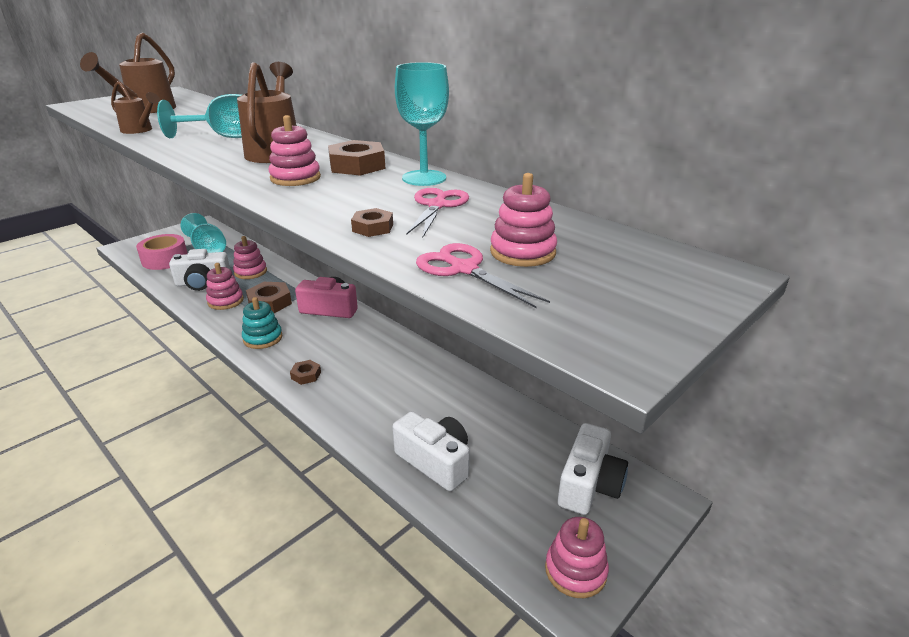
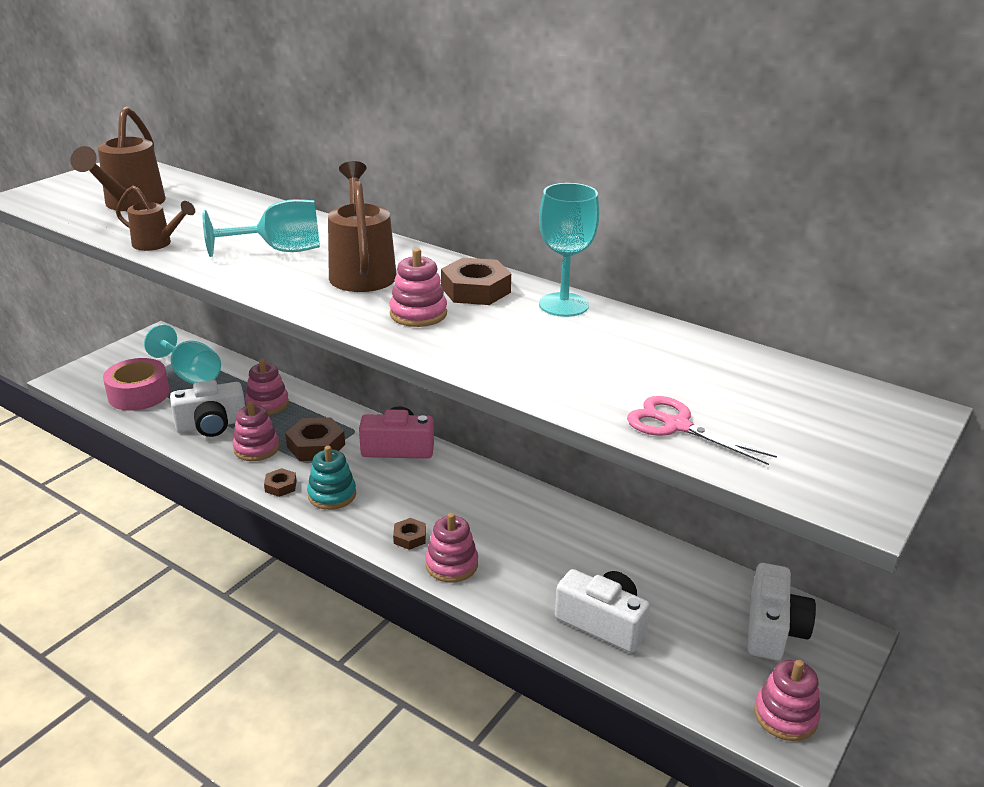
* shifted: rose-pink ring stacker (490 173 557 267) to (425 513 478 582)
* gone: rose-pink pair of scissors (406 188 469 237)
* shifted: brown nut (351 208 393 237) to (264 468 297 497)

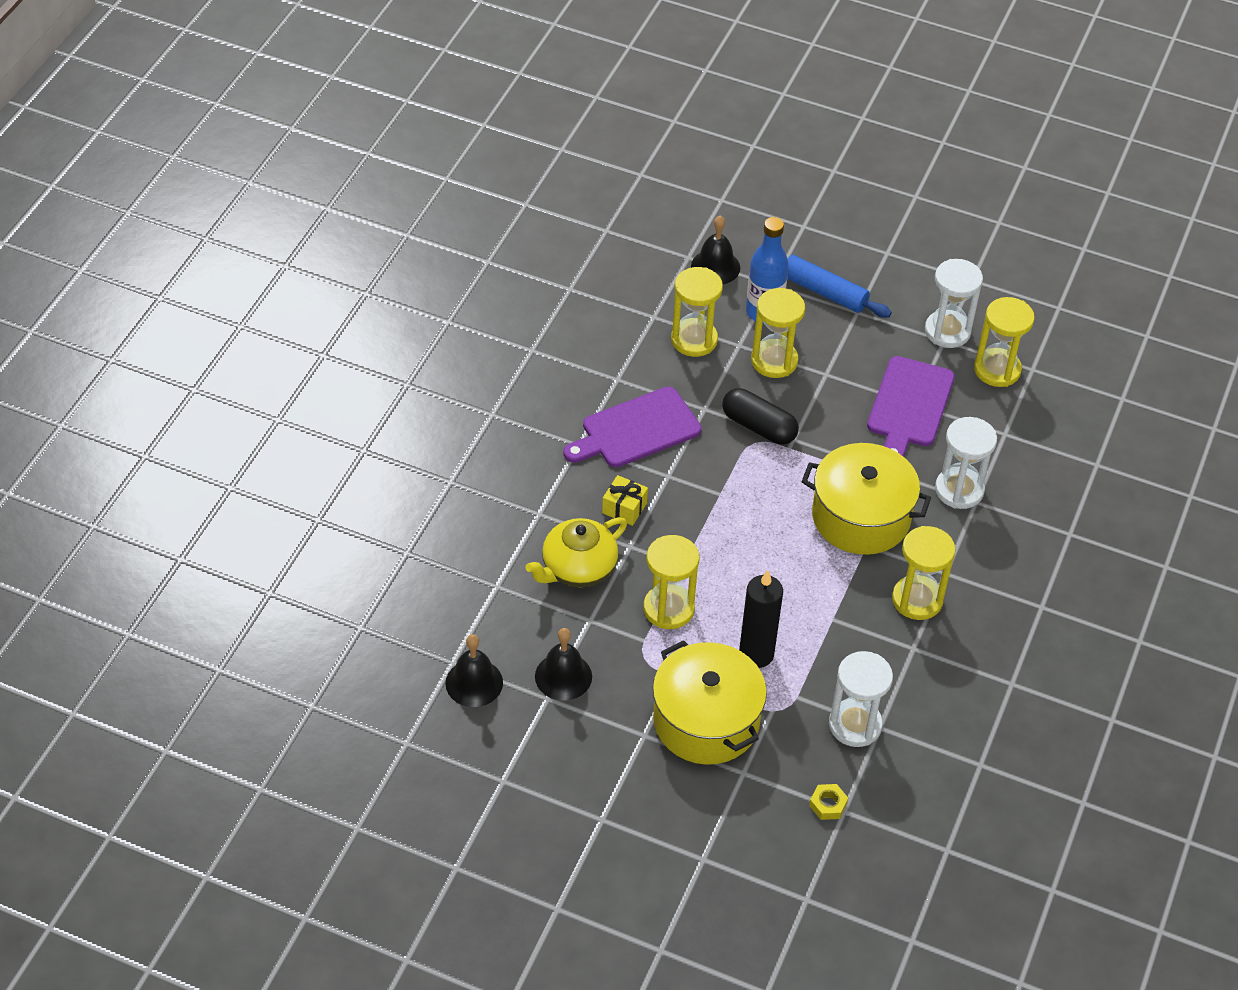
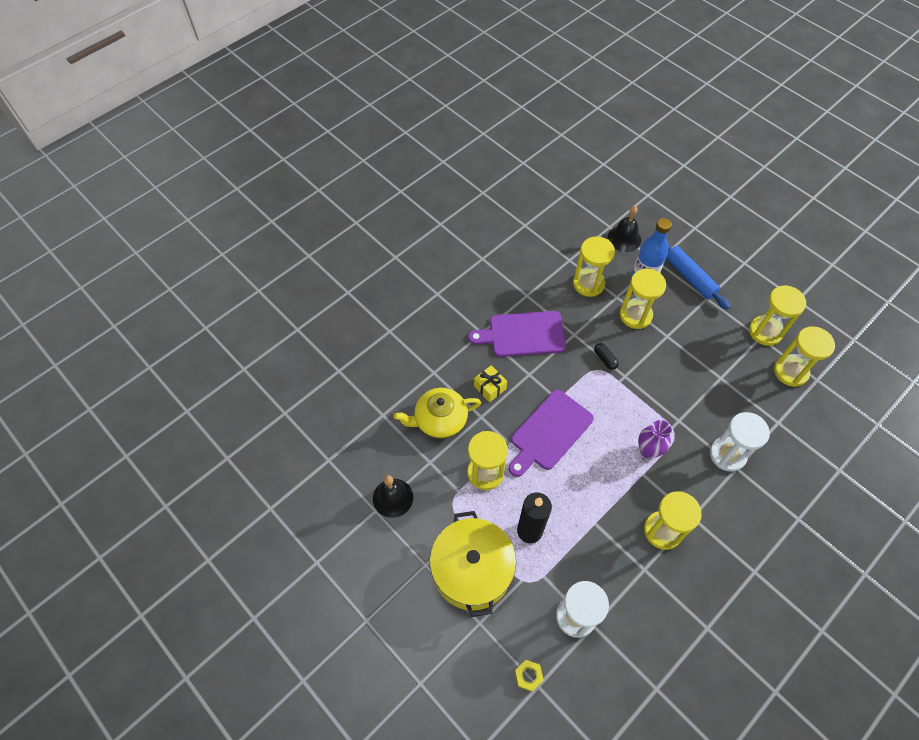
* repainted: pure white sandglass (925 259 983 348) to golden sandglass (749 285 806 346)
* shifted: purple bread board (867 356 955 457) to (509 390 594 477)
* scaled: ebony capsule (722 388 799 445) = (594 343 619 370) x0.53
* swapped: golden stockpot (801 443 931 555) to purple flower vase (638 420 672 459)
* gone: ebony hand bell (445 634 503 707)

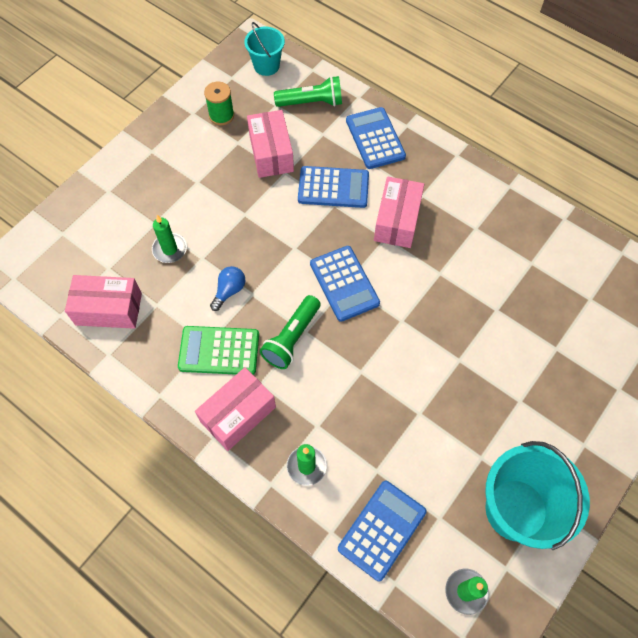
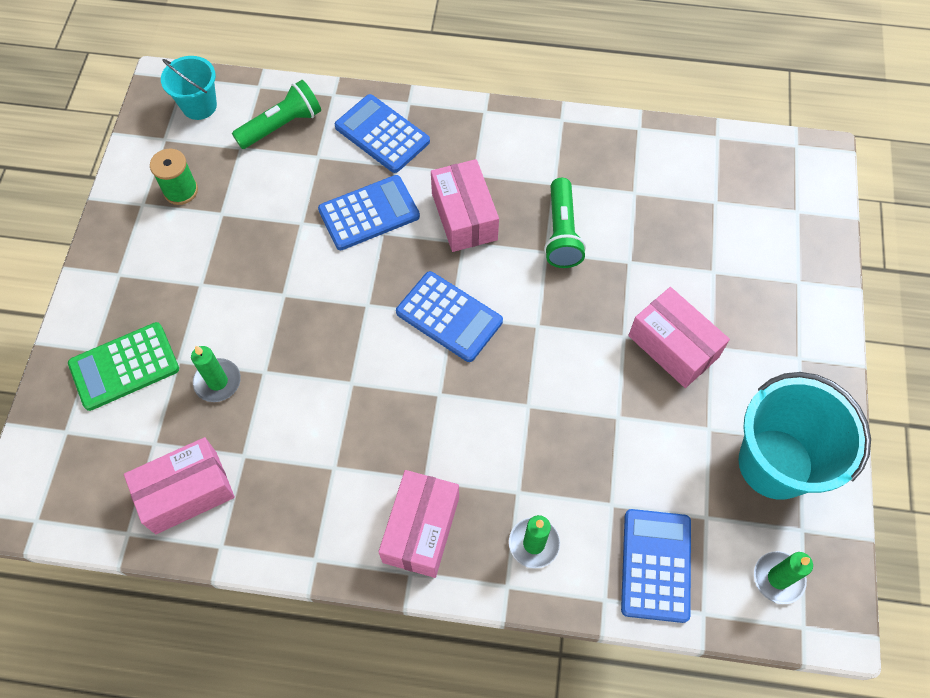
* shifted: rose-pink box (247 110 294 178) to (628 287 730 388)
* gone: royal blue lightbulb (210 266 245 311)
* shifted: emerald torch (260 295 320 369) to (544 178 586 268)
* shifted: emerald calculator (178 326 259 375) to (68 322 179 411)

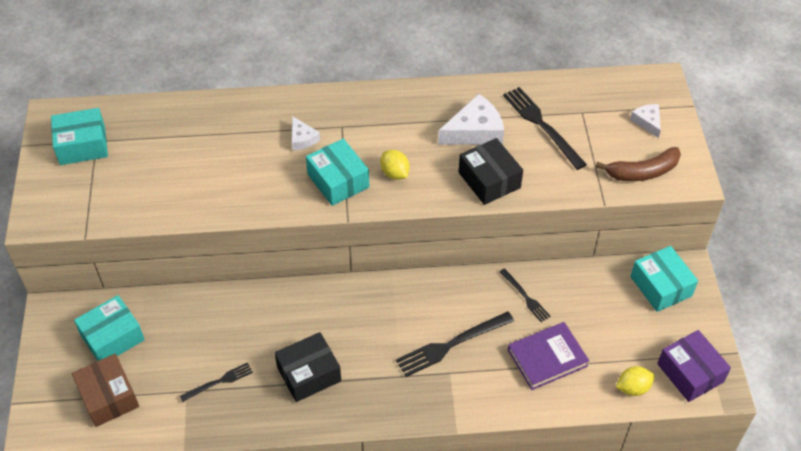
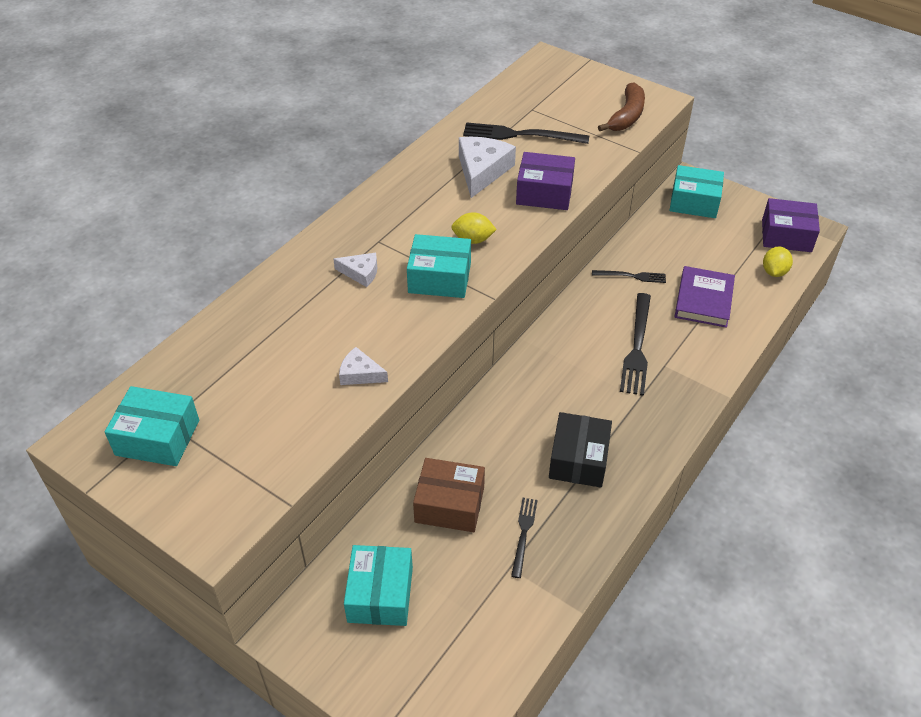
* shifted: pure white piece of cheese (630 104 661 138) to (339 347 388 385)
* rotated: teal box (51 108 108 165) = (105 386 199 466) 75 degrees clockwise
* repainted: ebony box (459 138 523 205) to purple box (516 152 575 210)
* shifted: brown box (72 354 139 427) to (413 458 485 532)

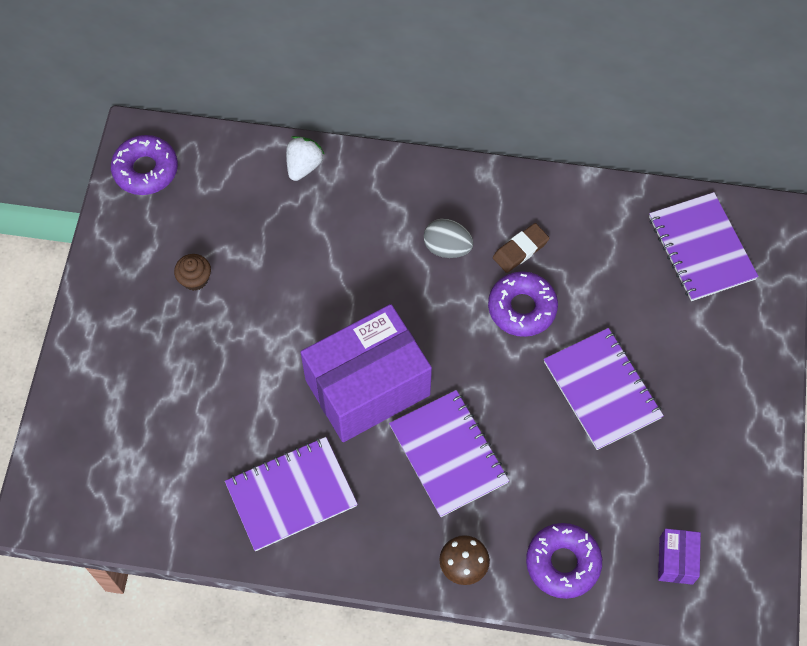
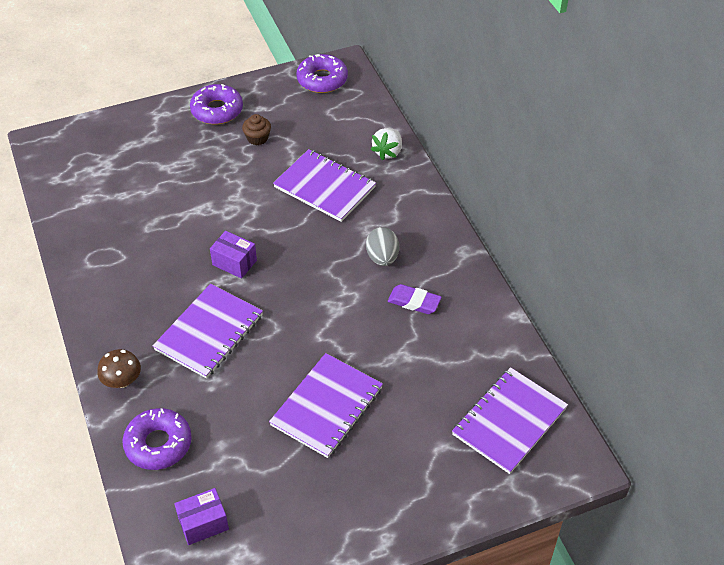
* rotated: pure white toy strawberry (286 136 325 181) = (371 128 402 161) 120 degrees clockwise
* repainted: brown pencil eraser (493 223 549 273) to purple pencil eraser (388 284 442 314)
* shifted: purple doughnut (488 271 558 337) to (190 84 243 124)
* scaled: purple box (301 304 432 442) = (210 231 257 279) x0.42
* shifted: purple notepad (225 437 358 551) to (273 149 376 222)

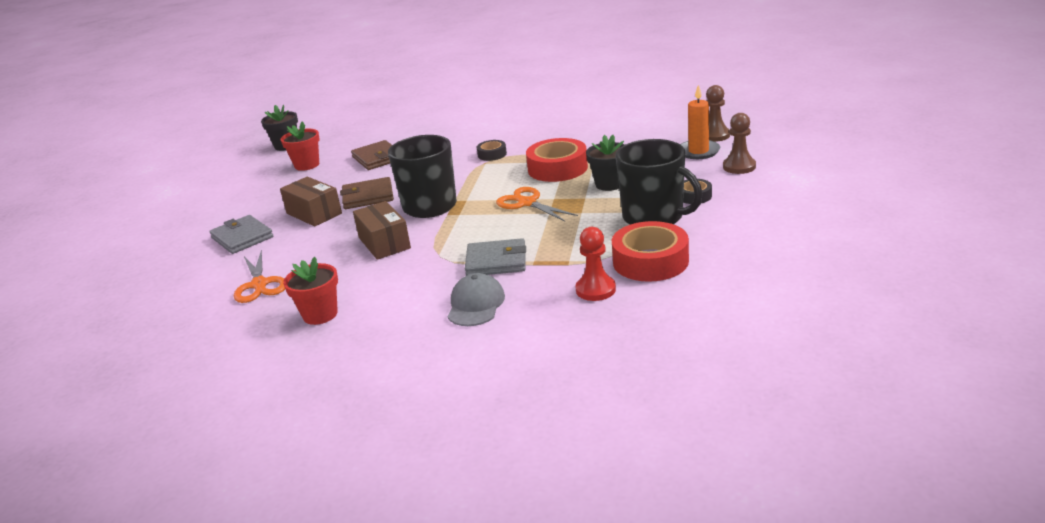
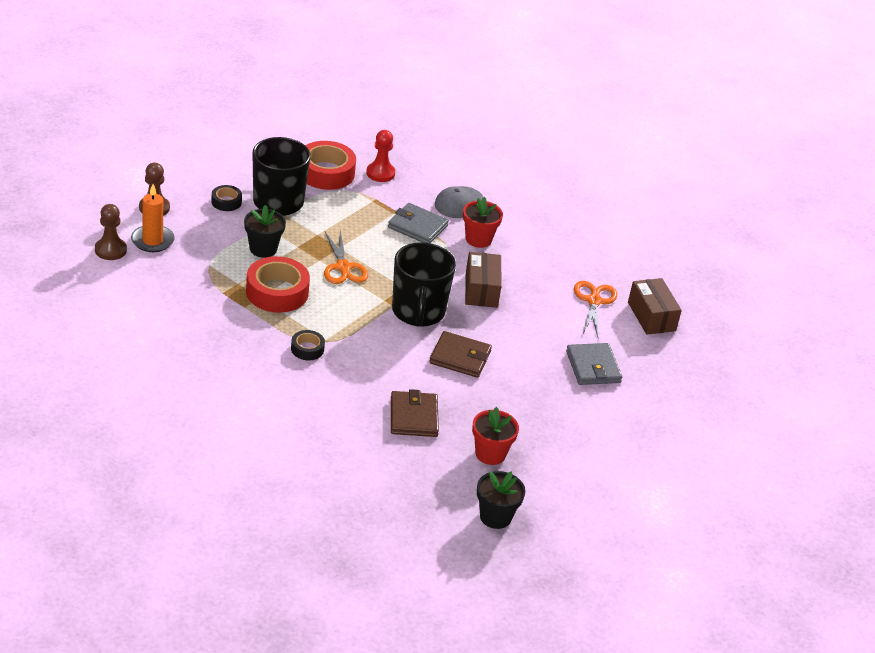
* shifted: brown box (280 176 342 227) to (628 278 682 335)
* shifted: crimson plant pot (283 256 338 325) to (463 197 503 248)

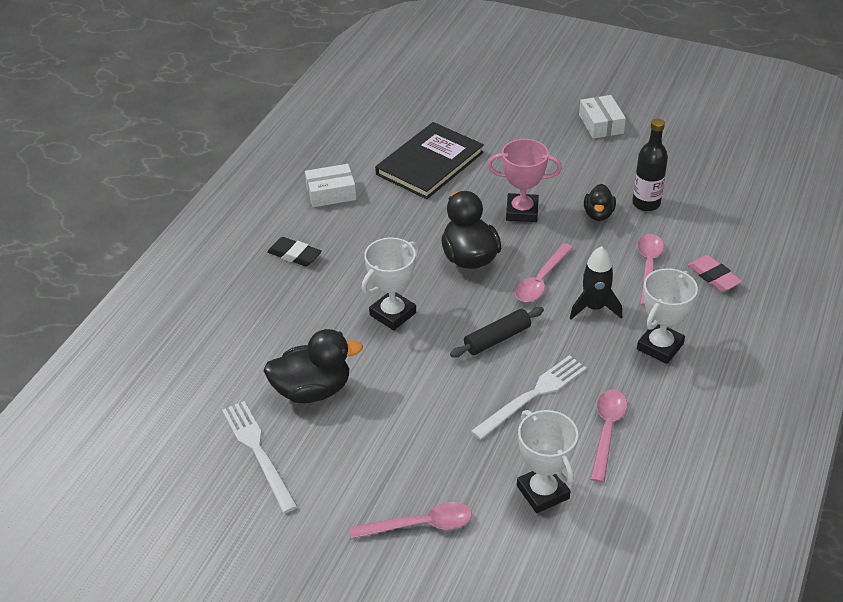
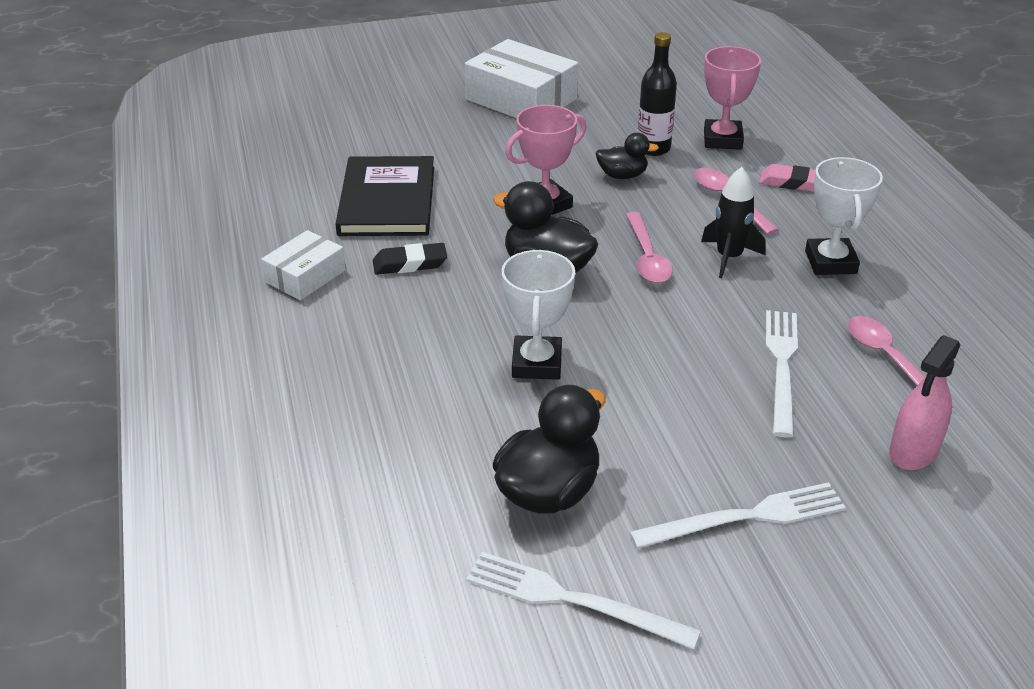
* scaled: pure white box (579 95 626 139) = (465 39 579 118) x1.73
* rotated: ebony rubber duck (584 184 616 221) = (595 133 659 179) 60 degrees counterclockwise
* shifted: ebony pencil eraser (267 237 322 267) to (373 243 447 275)
* gone: ebony pastry roller (450 307 544 358)
* swapped: pure white prize cup (517 410 578 513) to rose-pink spray cleaner (889 335 960 470)
* gone: rose-pink teaspoon (350 502 472 539)
* new: rose-pink prize cup (704 46 761 150)
* new: pure white dinner fork (629 482 846 549)

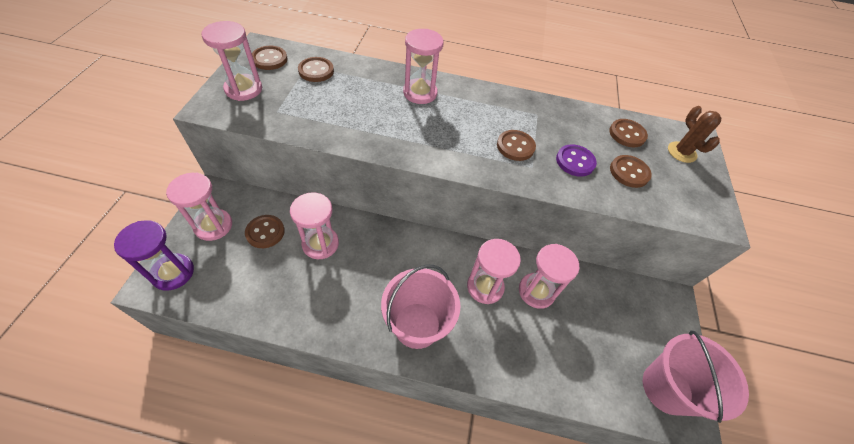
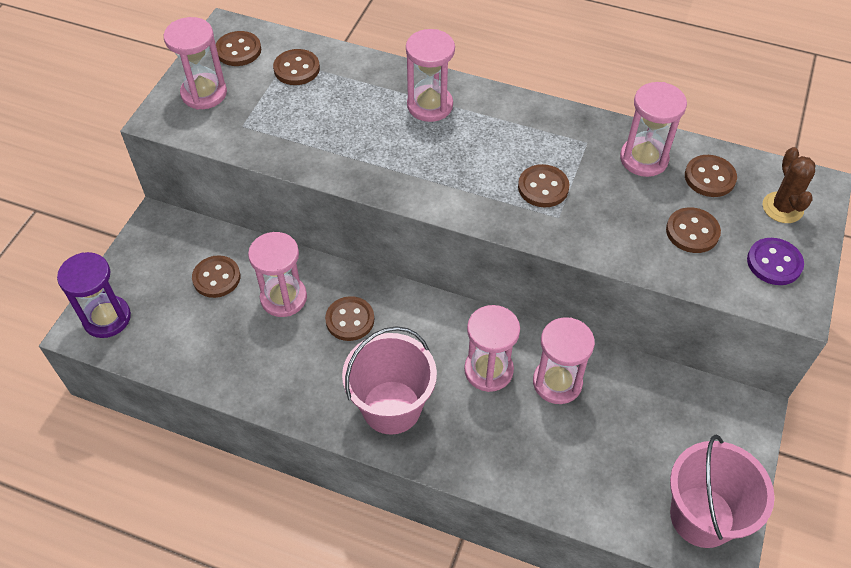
* shifted: purple shirt button (556 144 597 177) to (747 238 804 285)
* shifted: rose-pink sandglass (166 173 232 241) to (620 82 687 177)
* new: brown shirt button (325 296 374 341)

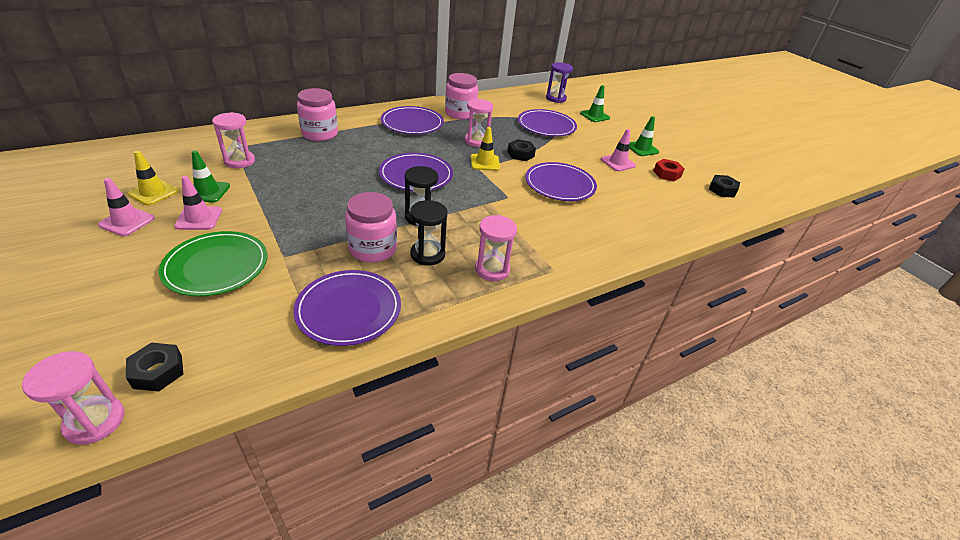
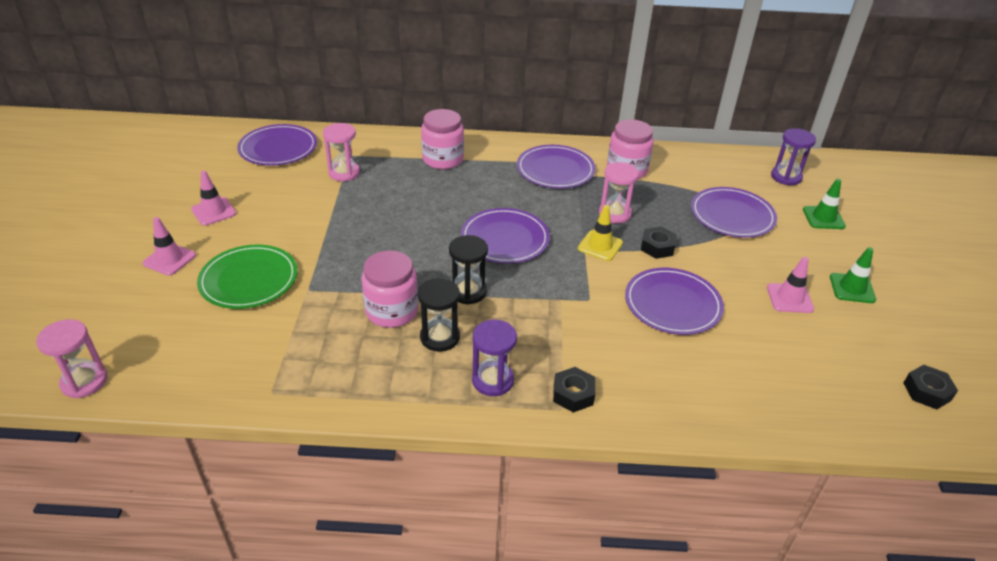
* gone: emerald safety cone (192 150 230 203)
* gone: golden safety cone (127 151 178 206)
* gone: crimson nut (653 159 684 181)
* shifted: rose-pink safety cone (174 176 222 230) to (142 217 196 276)
* repainted: rose-pink sandglass (475 215 517 281) to purple sandglass (472 320 517 396)
* shifted: purple plate (293 270 401 346) to (237 124 317 166)
* shifted: ebony nut (126 343 183 391) to (553 367 595 413)

